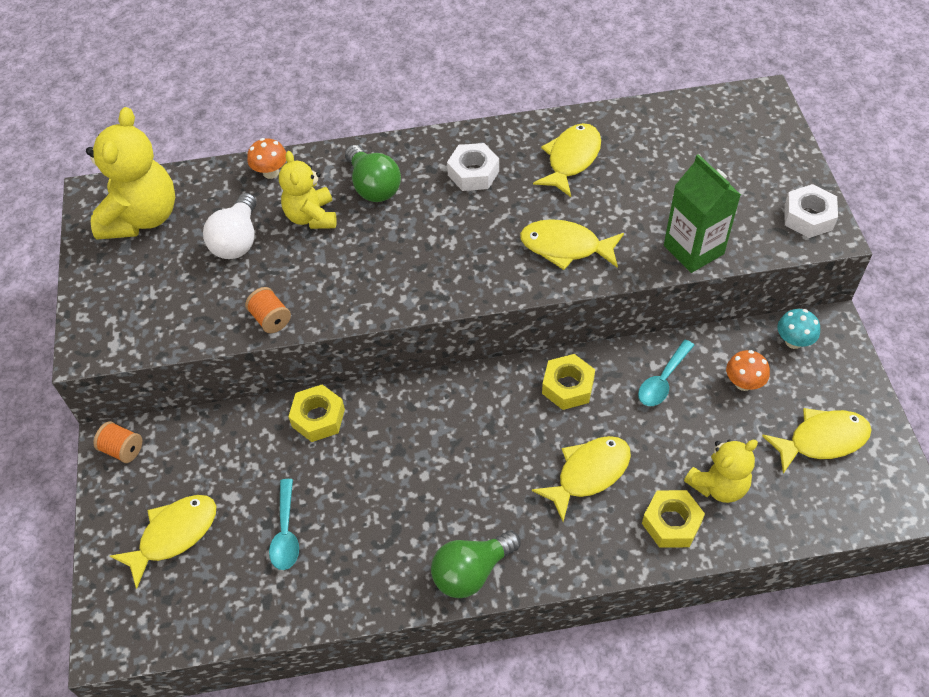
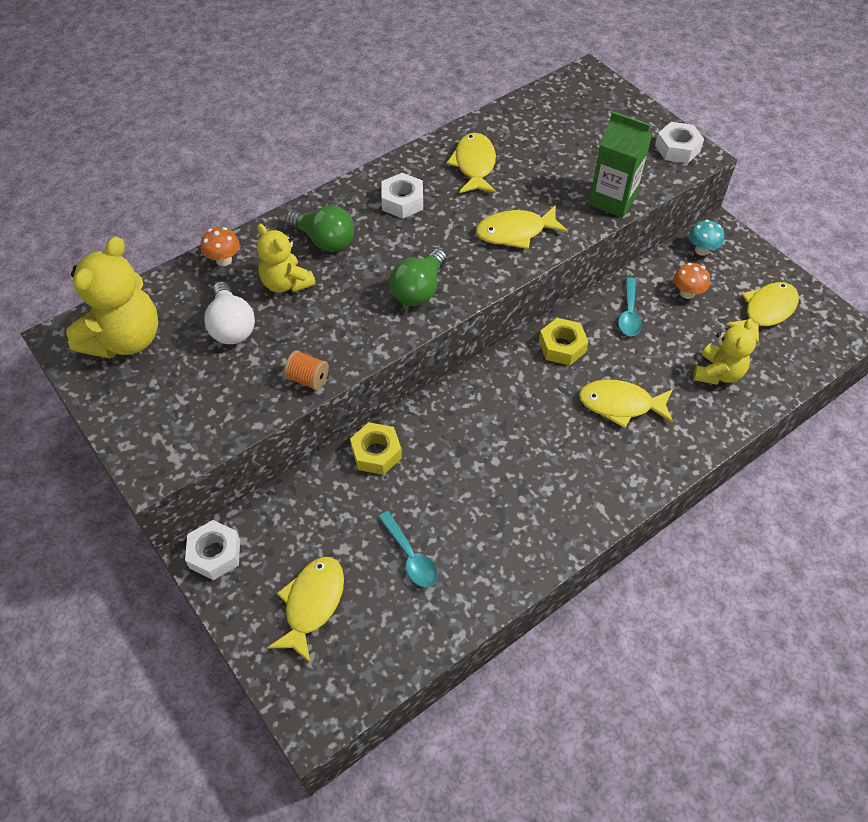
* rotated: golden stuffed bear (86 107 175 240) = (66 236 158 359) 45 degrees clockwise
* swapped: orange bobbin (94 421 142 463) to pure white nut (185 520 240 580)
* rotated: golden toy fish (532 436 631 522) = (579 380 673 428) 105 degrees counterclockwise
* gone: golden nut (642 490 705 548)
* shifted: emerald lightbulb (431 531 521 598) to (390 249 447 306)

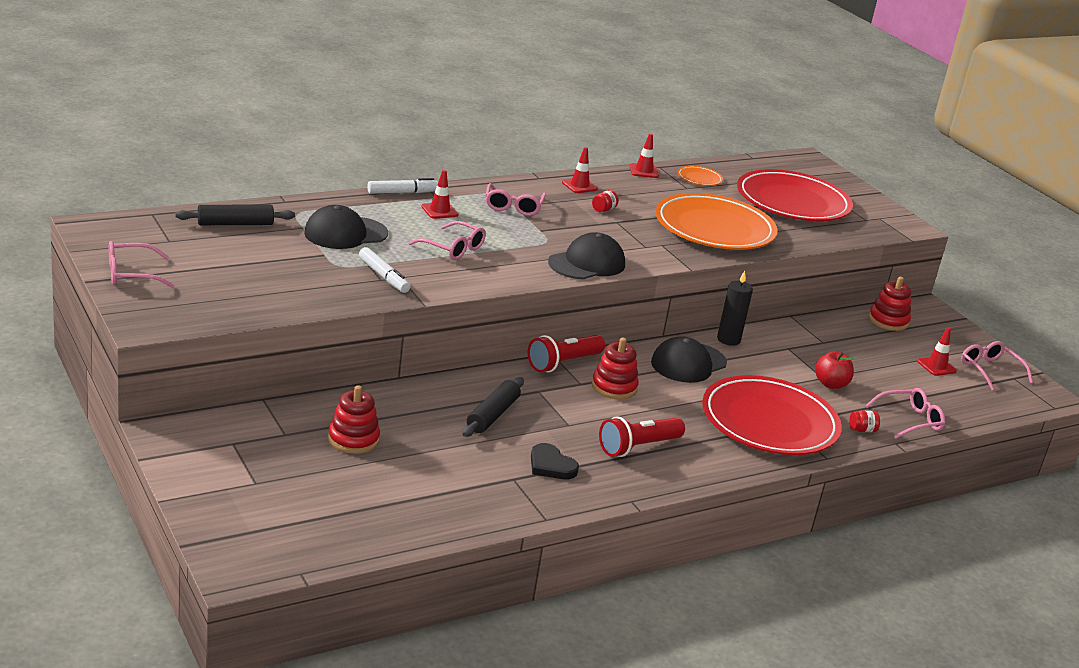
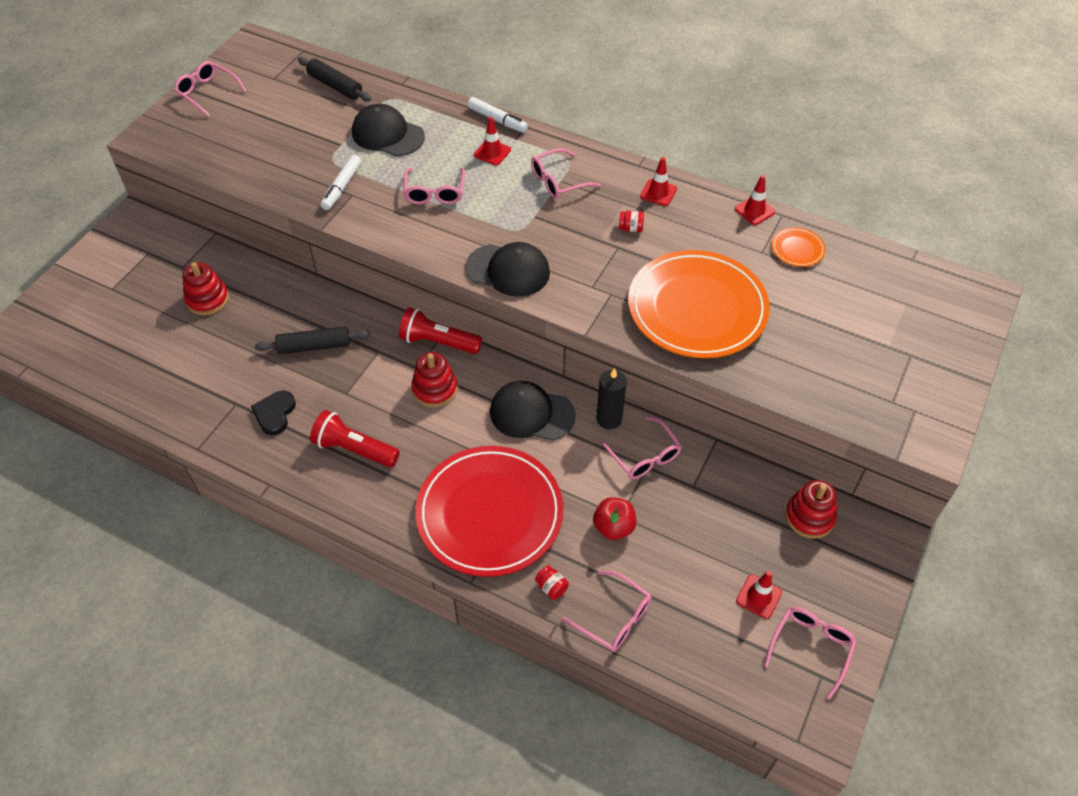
* gone: crimson plate (737 169 853 221)
* new: rose-pink spectacles (599 416 682 479)

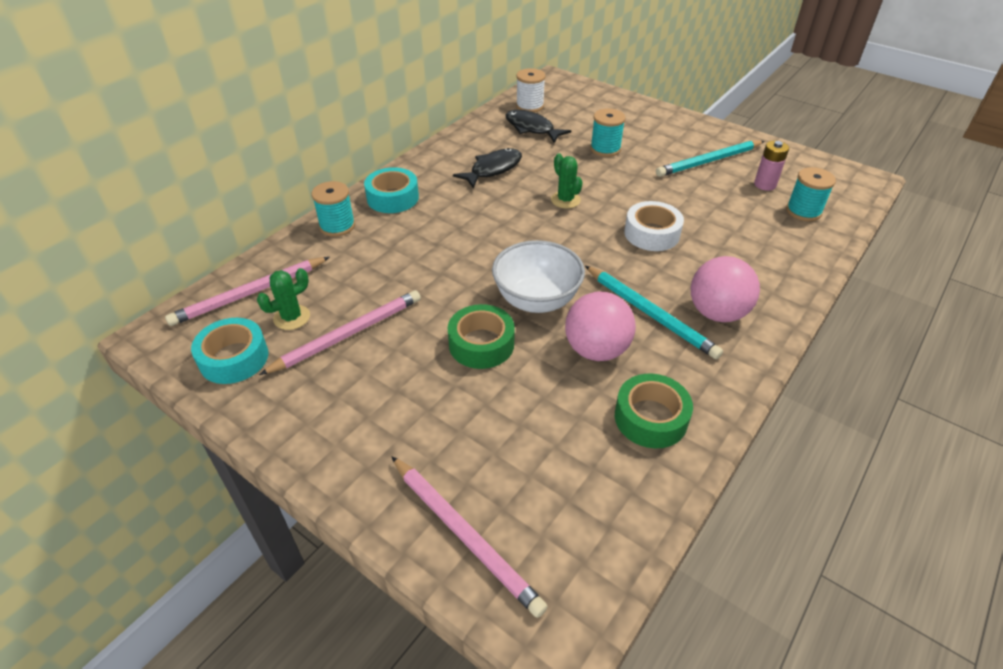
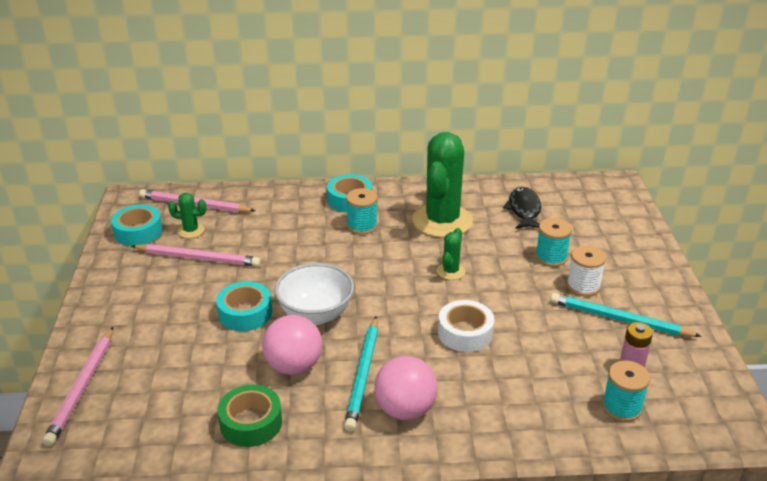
* shifted: pure white bobbin (516 68 546 112) to (567 245 606 297)
* swapped: ebony toy fish (453 148 522 189) to emerald saguaro cactus (412 132 473 238)
* shifted: teal bobbin (312 181 355 237) to (346 188 378 235)
* repainted: emerald sticky tape (448 304 515 369) to teal sticky tape (216 281 272 331)

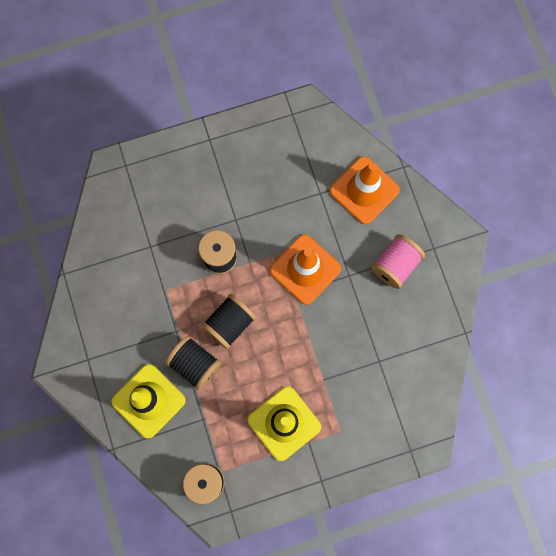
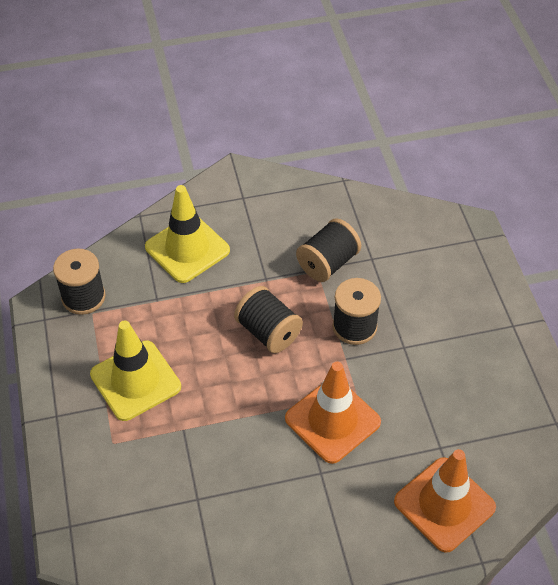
* gone: rose-pink bobbin (371 234 425 289)
* shifted: ebony bobbin (165 336 222 391) to (296 218 361 282)

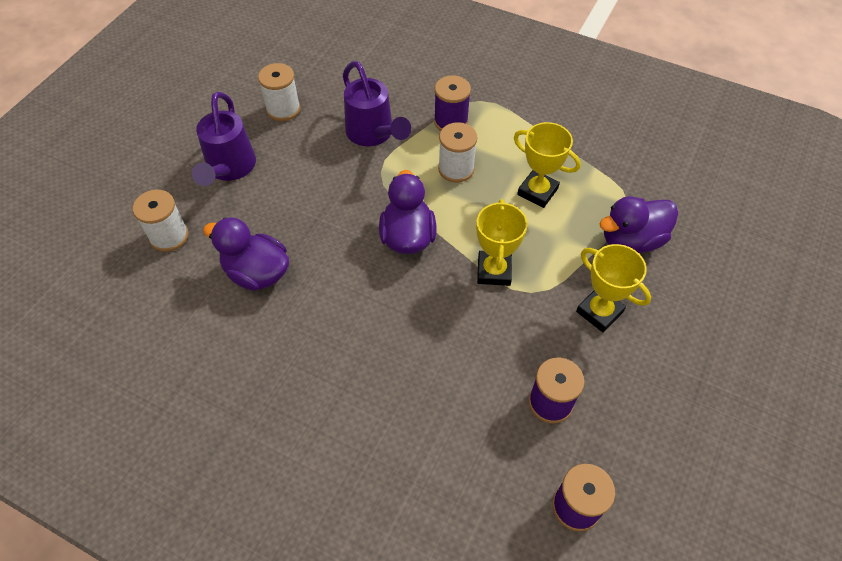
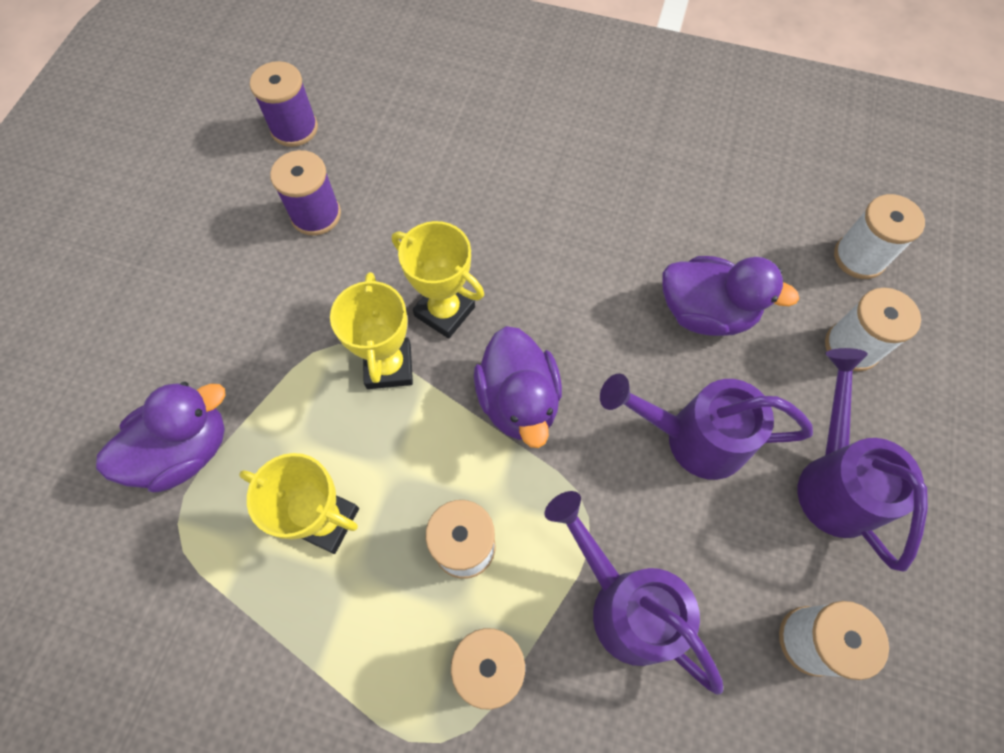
* shifted: golden prize cup (576 244 651 332) to (392 221 484 339)
* new: pure white bobbin (834 194 925 279)
* new: purple watering pot (600 374 813 480)

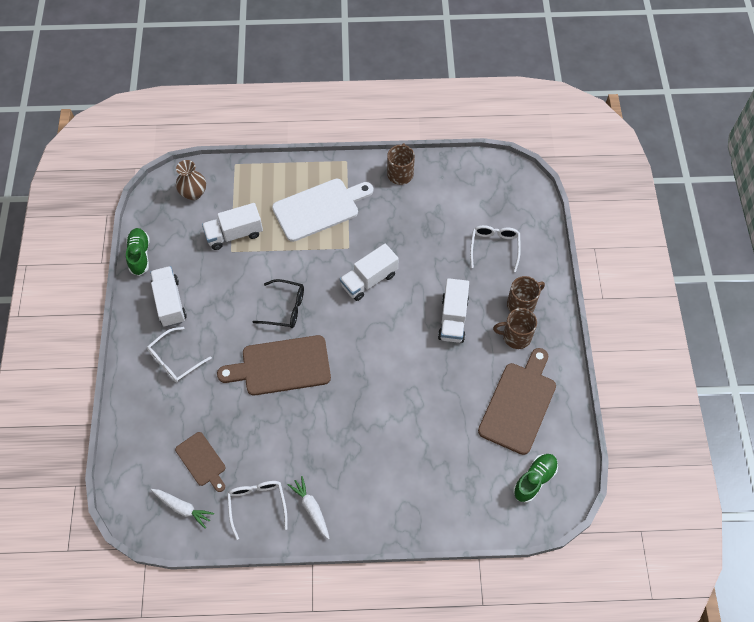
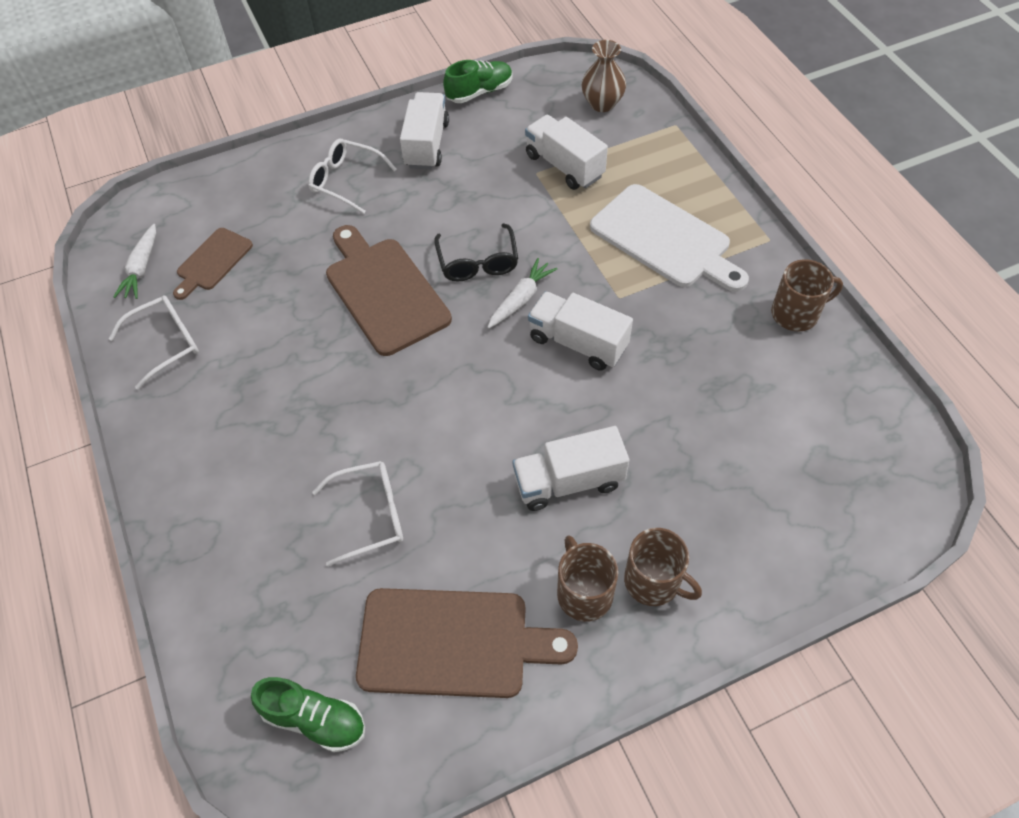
* shifted: pure white spectacles (470 225 521 272) to (312 461 403 566)
* rotated: pure white toy truck (150 266 186 327) = (400 92 449 169) 45 degrees counterclockwise
* shifted: pure white carrot (288 476 330 540) to (487 258 558 329)

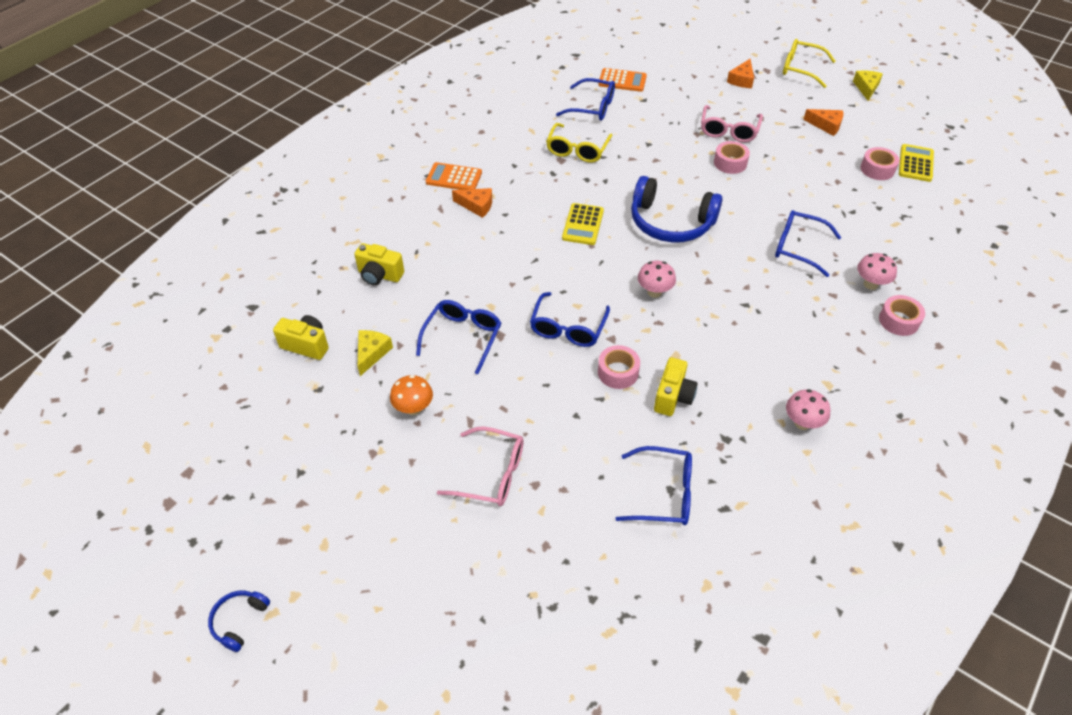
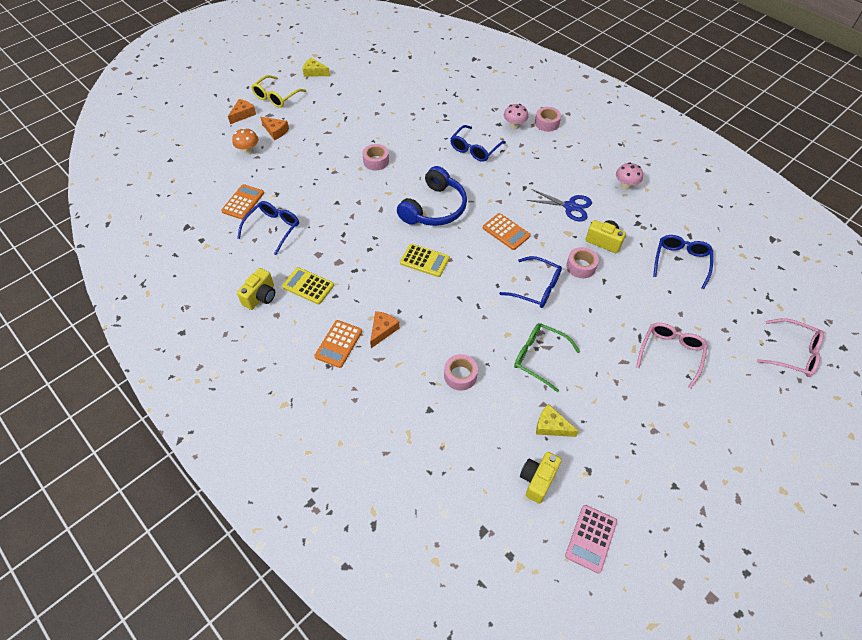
* shifted: rose-pink spectacles (701 105 763 142) to (757 318 824 377)
* shifted: orange piece of cheese (803 109 843 136) to (228 99 256 124)
* gone: golden spectacles (546 123 612 163)
* shifted: golden calculator (899 144 934 182) to (282 267 334 304)
* shifted: rose-pink sticky tape (861 147 899 180) to (444 354 478 391)
* shifted: golden photo camera (354 243 404 285) to (237 268 275 310)
* swapped: rose-pink fungus (638 261 676 298) to orange calculator (483 213 531 250)
* repainted: royal blue spectacles (416 300 501 374) to emerald spectacles (514 323 580 392)
* shifted: orange fungus (390 375 433 415) to (232 128 258 155)
* gone: royal blue headset (208 591 270 652)
* new: royal blue pair of scissors (527 189 592 222)
* new: rose-pink calculator (565 505 617 573)

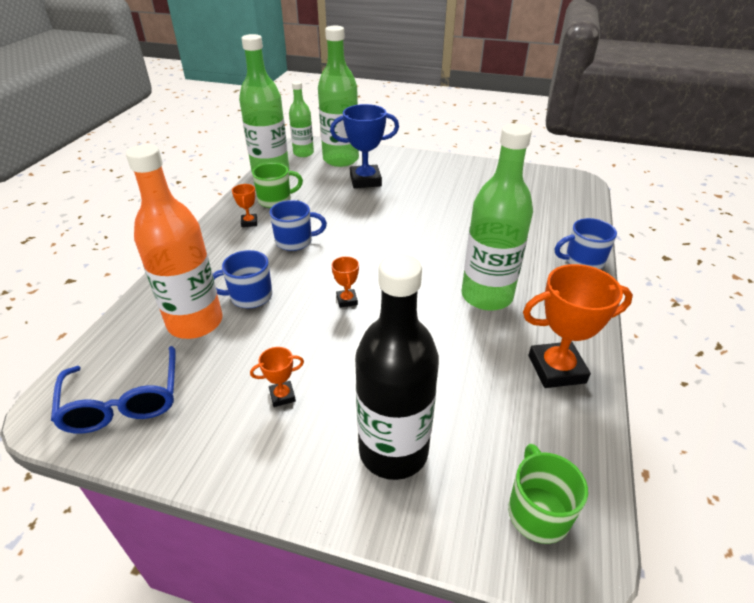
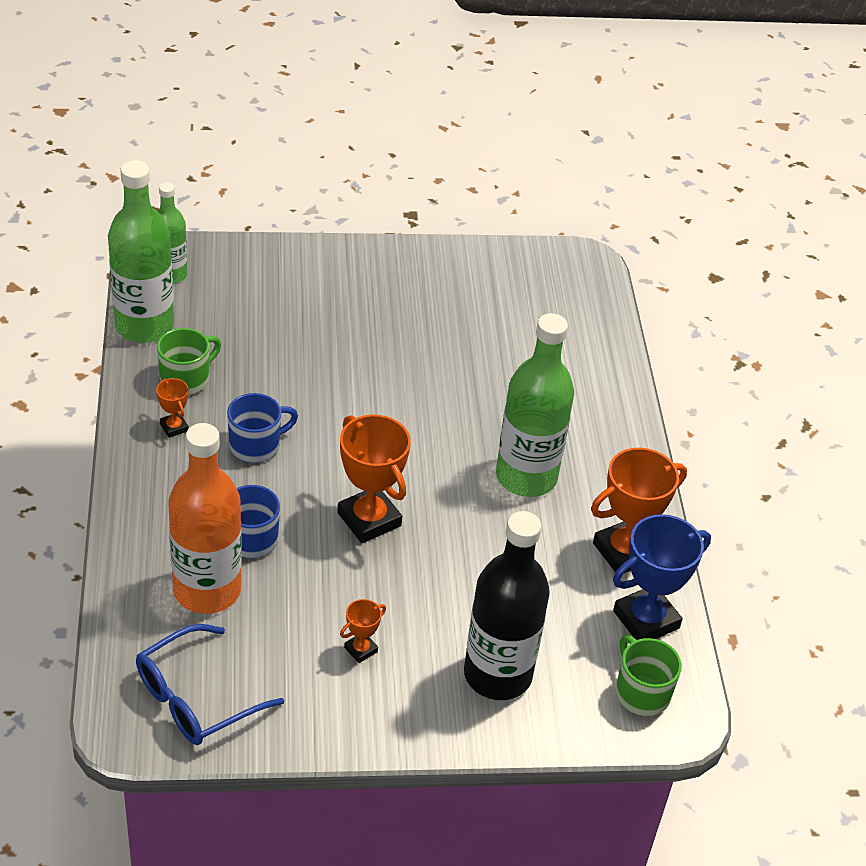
* gone: emerald drink bottle (318 26 359 167)
* shifted: royal blue prize cup (330 104 399 188) to (613 514 711 640)
* gone: royal blue mug (555 218 617 269)
* scaled: orange prize cup (331 256 359 308) = (337 414 411 543) x2.08
* rotated: royal blue spectacles (51 346 176 434) = (136 624 284 745) 90 degrees clockwise

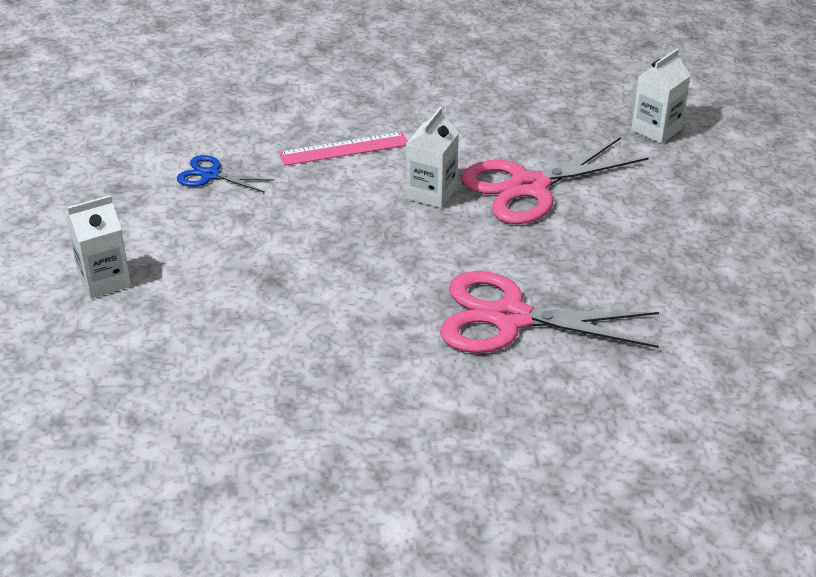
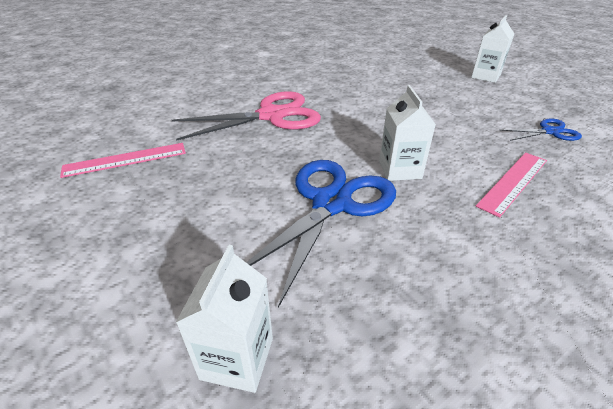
* repainted: rose-pink pair of scissors (461 137 649 224) to royal blue pair of scissors (246 160 396 308)
* new: rose-pink ruler (60 143 186 178)

